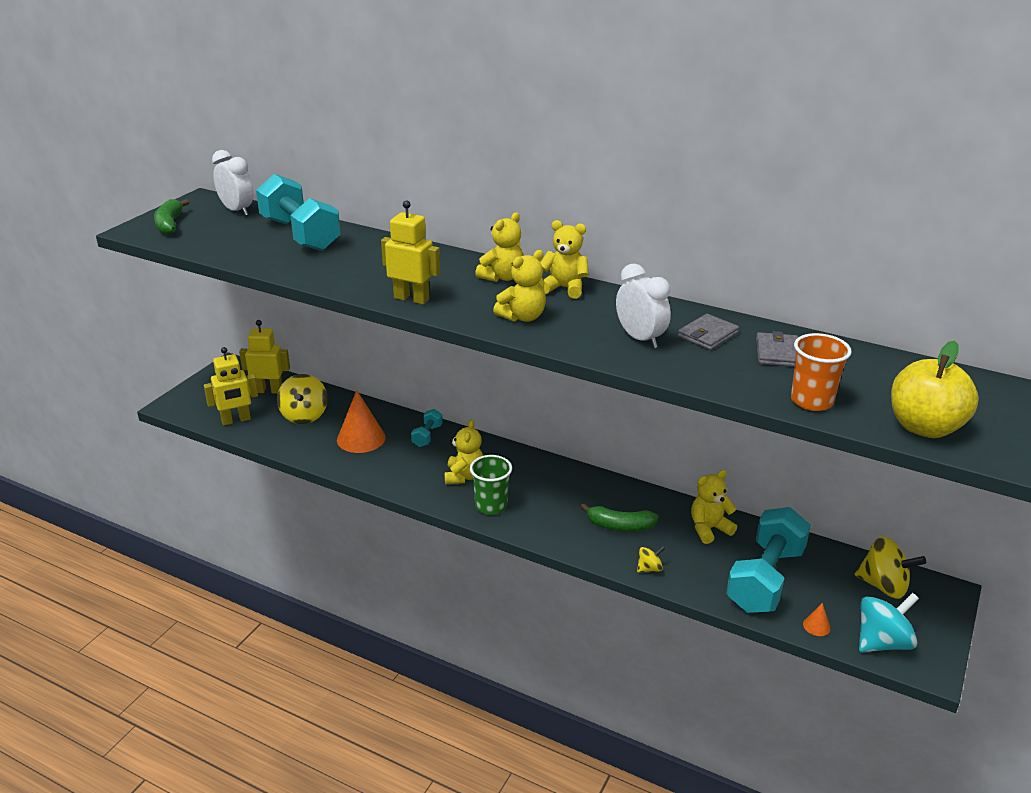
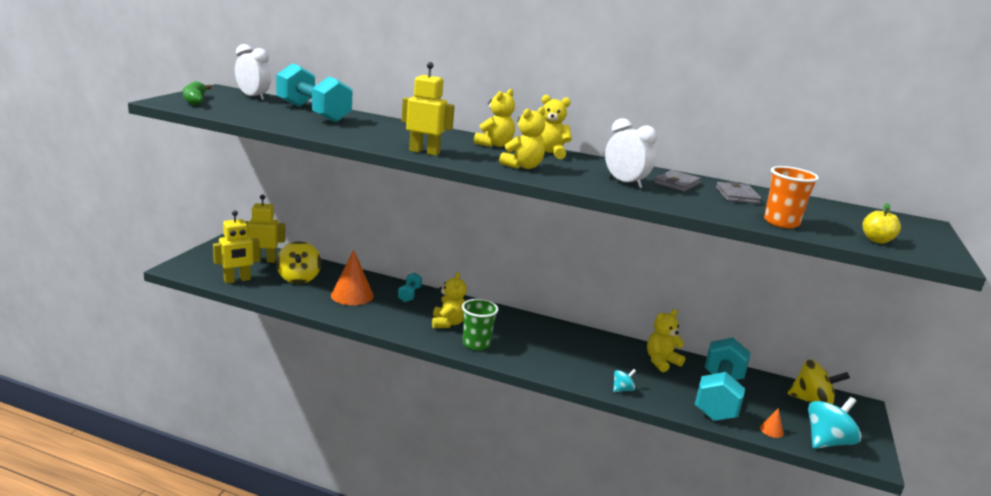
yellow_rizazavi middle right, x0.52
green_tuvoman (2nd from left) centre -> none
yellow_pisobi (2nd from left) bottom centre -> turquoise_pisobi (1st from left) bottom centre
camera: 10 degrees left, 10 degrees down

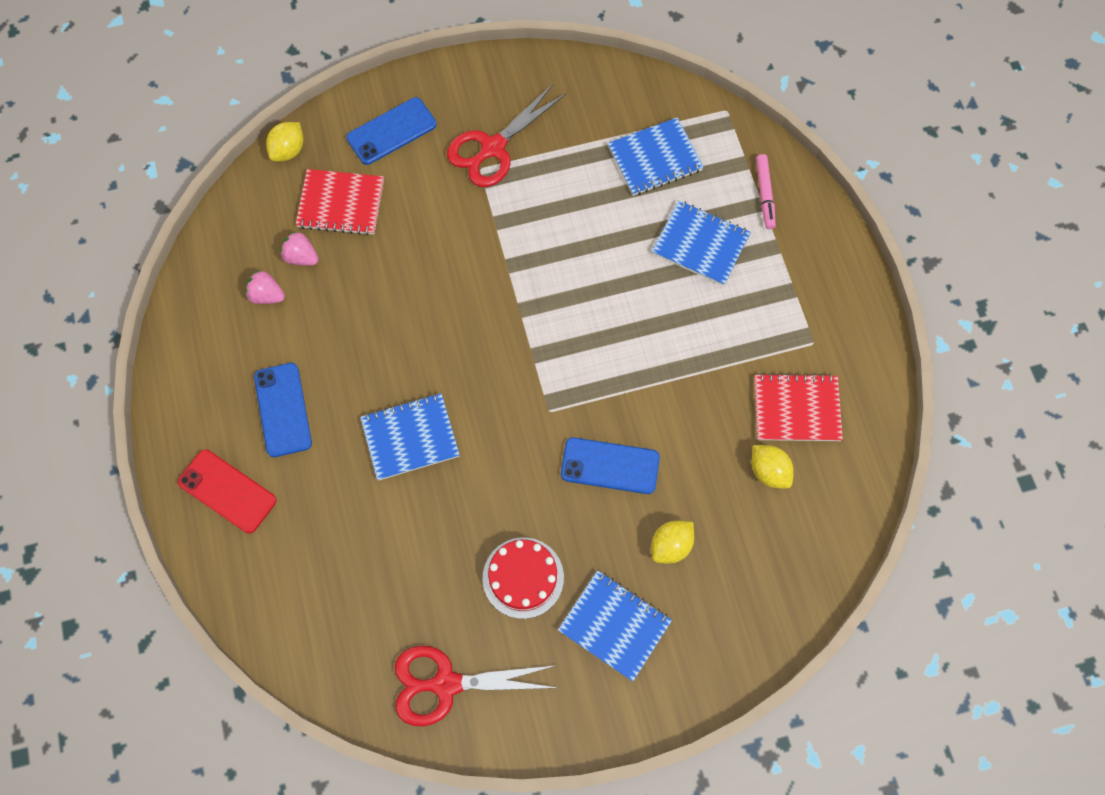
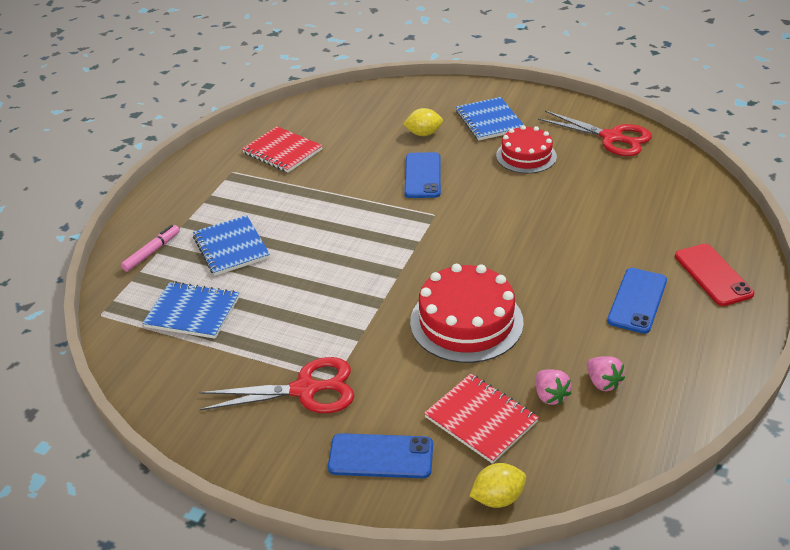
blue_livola (1st from left) centre -> none
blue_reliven (3rd from left in the first image) centre -> blue_reliven (2nd from left) top centre, 45 degrees clockwise
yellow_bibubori (3rd from left) middle right -> none
none -> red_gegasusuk (1st from left) centre
camera: 140 degrees left, 30 degrees down

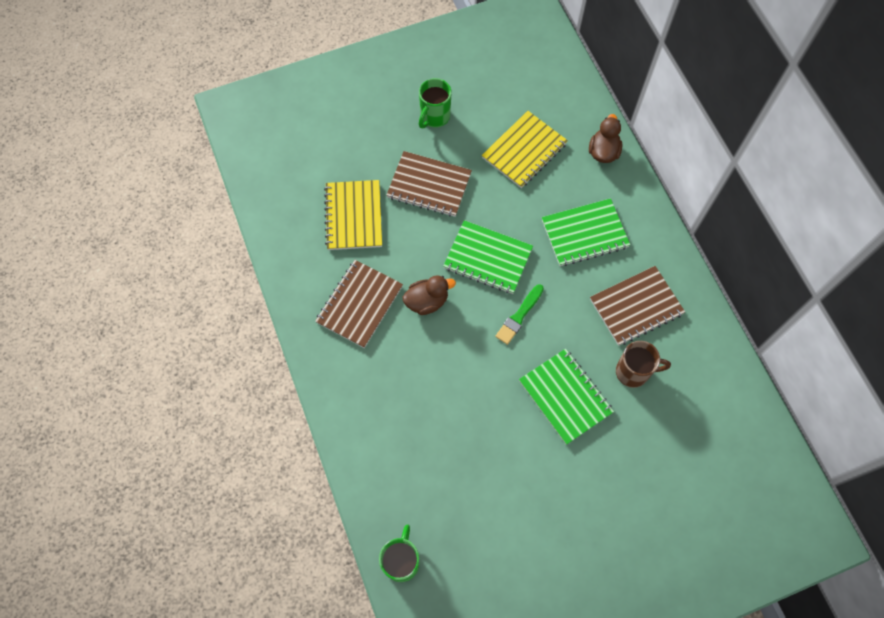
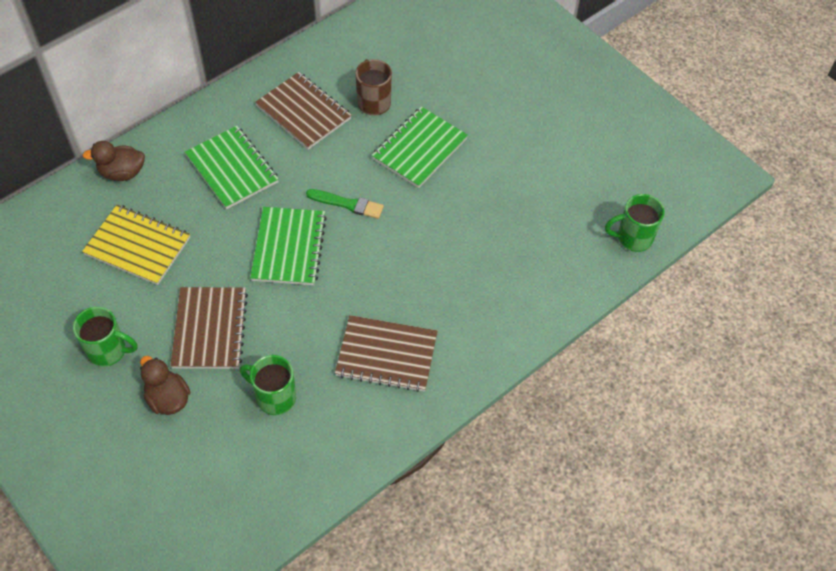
yellow_livola (1st from left) centre -> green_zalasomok (2nd from left) bottom left
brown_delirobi (1st from left in the first image) centre -> brown_delirobi (2nd from left) bottom left, move
camera: 110 degrees left, 10 degrees down

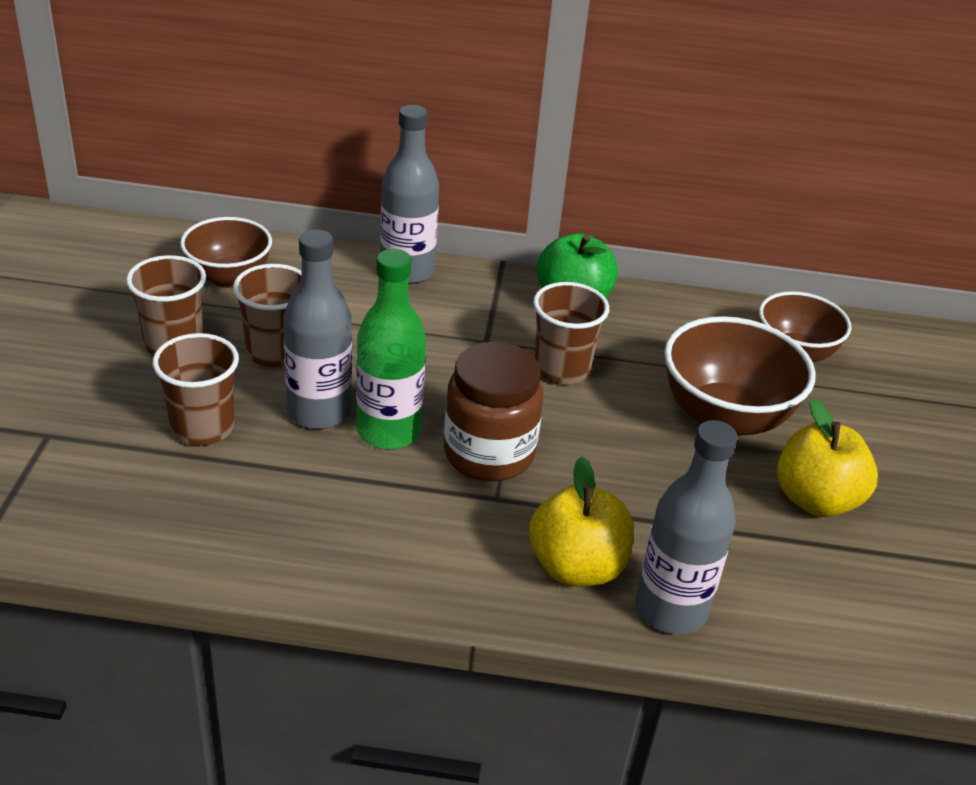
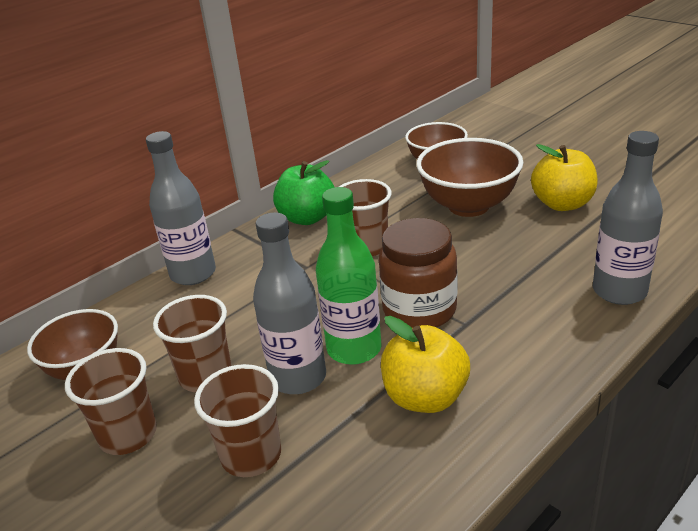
yellow_rizazavi (1st from left) centre -> yellow_rizazavi (1st from left) bottom centre, move
camera: 45 degrees left, 5 degrees down

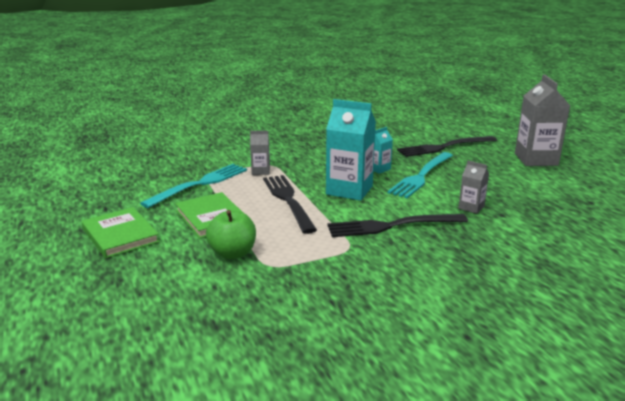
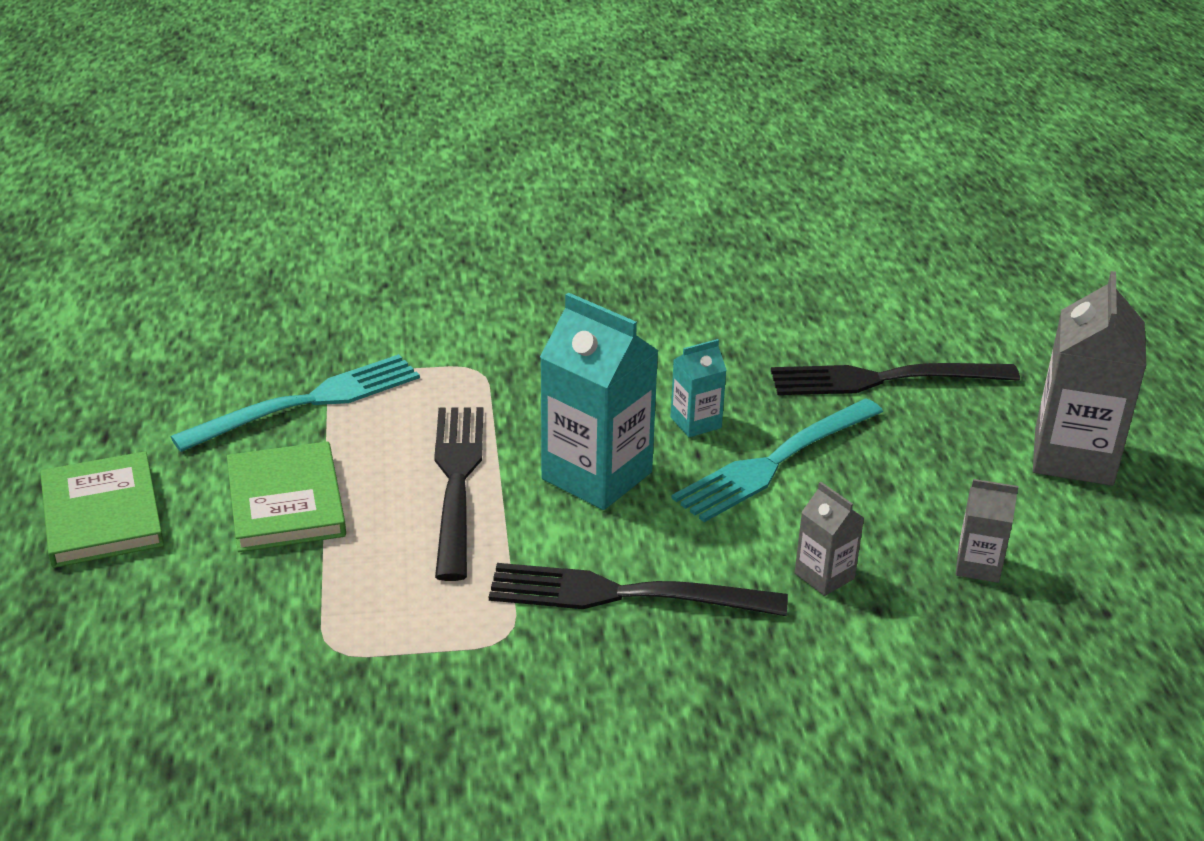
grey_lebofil (1st from left in the first image) centre -> grey_lebofil (2nd from left) middle right, move
green_rizazavi centre -> none
camera: 15 degrees right, 10 degrees up

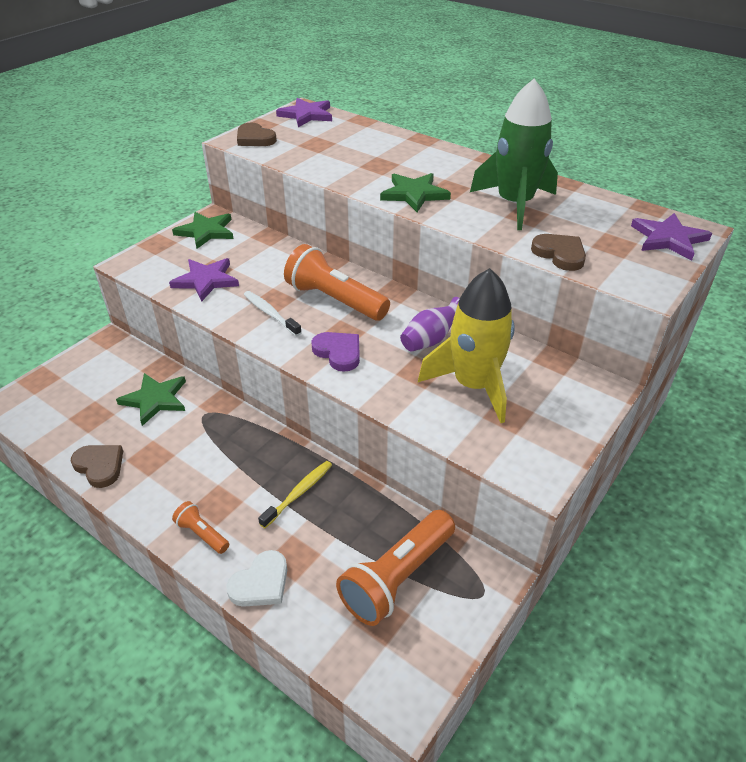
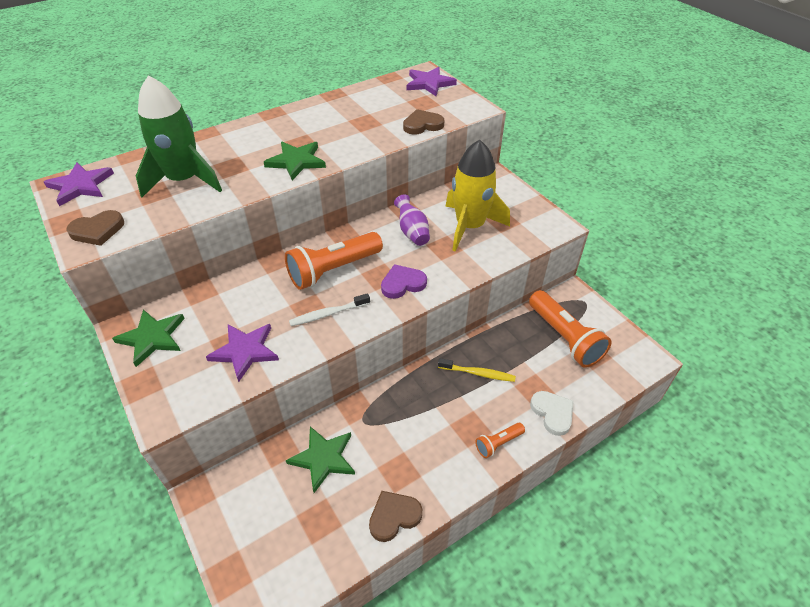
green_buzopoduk top right -> green_buzopoduk top left, move
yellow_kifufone centre, 135 degrees clockwise
camera: 70 degrees left, 5 degrees up

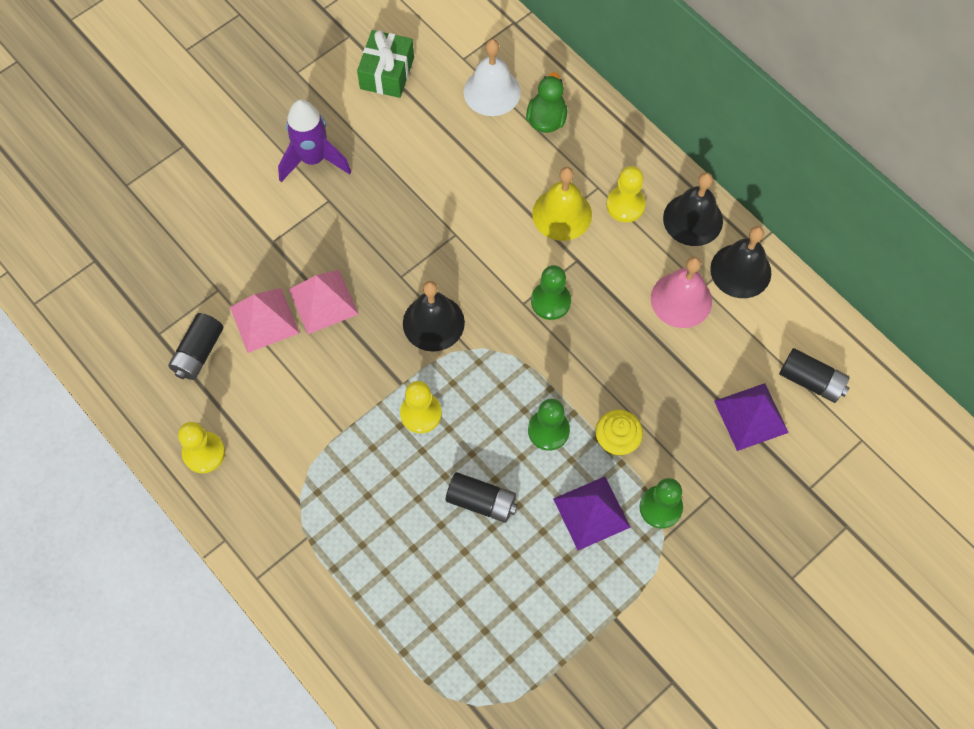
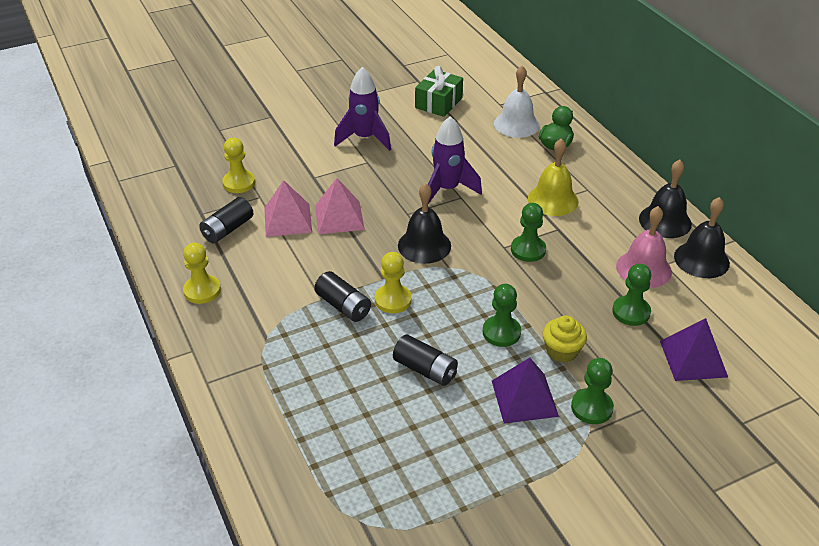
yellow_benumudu (3rd from left in the first image) top centre -> yellow_benumudu (2nd from left) top left, move
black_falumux (3rd from left in the first image) middle right -> black_falumux (2nd from left) centre, move
none -> purple_buzopoduk (2nd from left) top centre
none -> green_benumudu (4th from left) middle right
camera: 15 degrees right, 25 degrees down

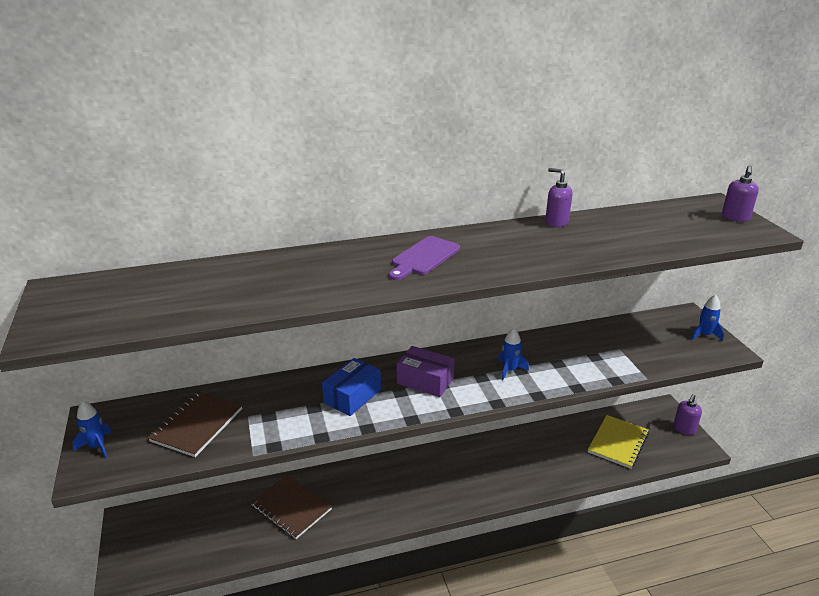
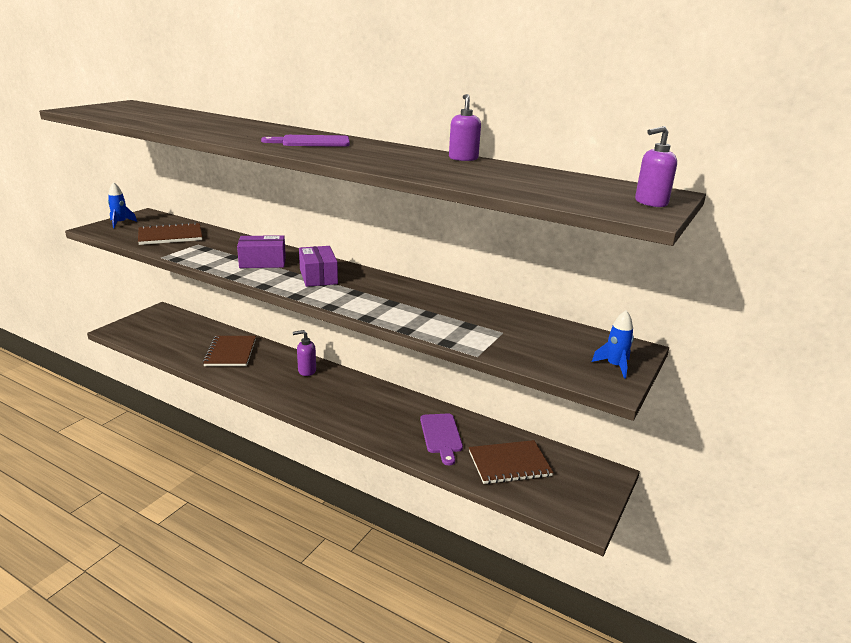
blue_buzopoduk (2nd from left) centre -> none
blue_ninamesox centre -> purple_ninamesox (1st from left) middle left
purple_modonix (2nd from left in the first image) bottom right -> purple_modonix (1st from left) centre, move
yellow_livola bottom right -> brown_livola (3rd from left) bottom centre
none -> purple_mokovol (2nd from left) bottom centre
camera: 45 degrees right, 5 degrees down

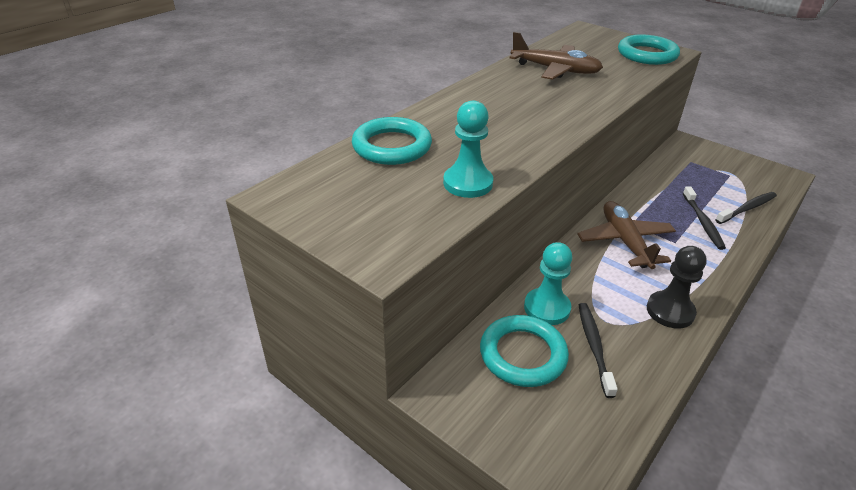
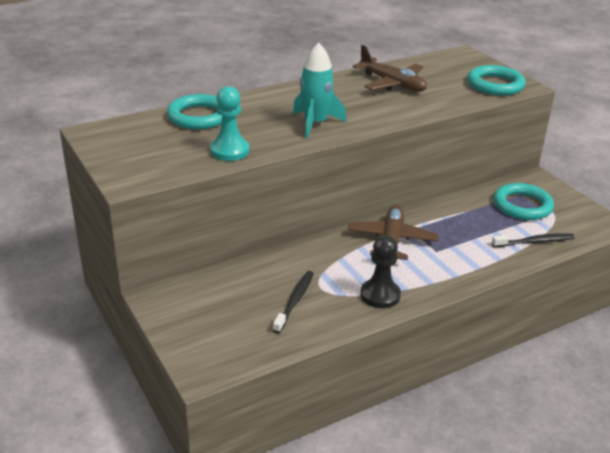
black_kifufone (2nd from left) middle right -> none
turquoise_benumudu (2nd from left) centre -> none
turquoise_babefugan (2nd from left in the first image) bottom centre -> turquoise_babefugan (3rd from left) middle right, move
none -> turquoise_buzopoduk top centre
camera: 20 degrees right, 5 degrees down

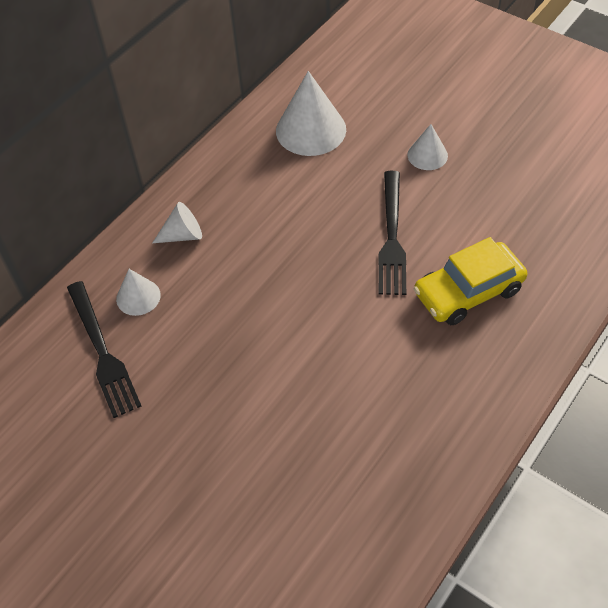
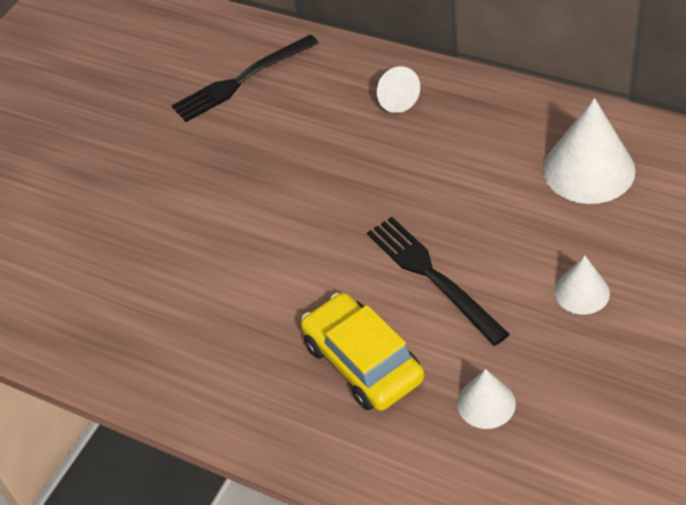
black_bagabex (2nd from left) centre, 60 degrees clockwise
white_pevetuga (1st from left in the first image) middle left -> white_pevetuga (2nd from left) bottom right, move
camera: 85 degrees right, 5 degrees down

